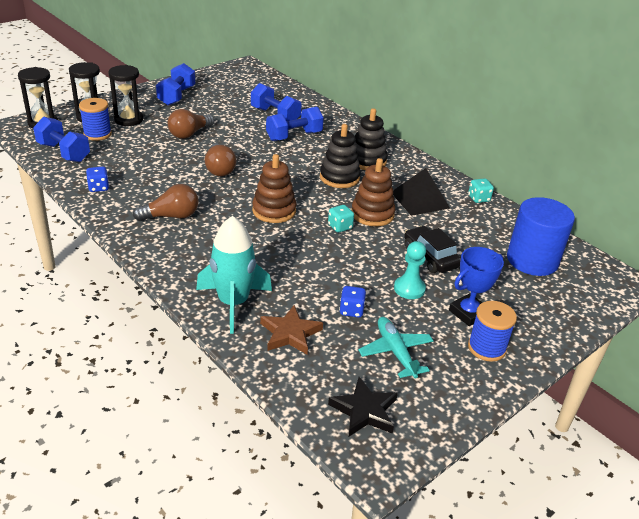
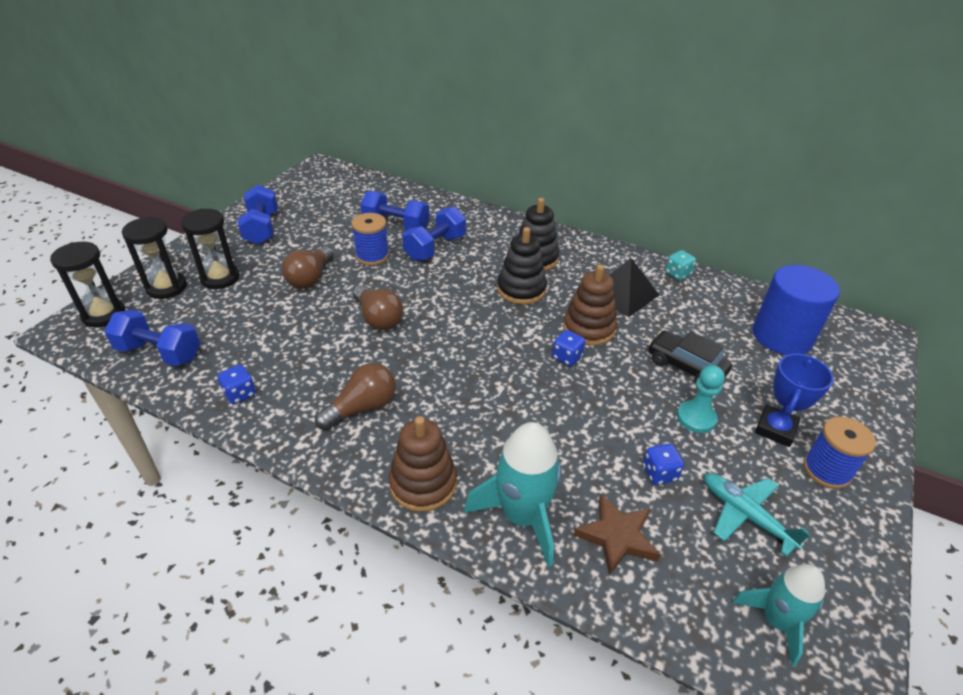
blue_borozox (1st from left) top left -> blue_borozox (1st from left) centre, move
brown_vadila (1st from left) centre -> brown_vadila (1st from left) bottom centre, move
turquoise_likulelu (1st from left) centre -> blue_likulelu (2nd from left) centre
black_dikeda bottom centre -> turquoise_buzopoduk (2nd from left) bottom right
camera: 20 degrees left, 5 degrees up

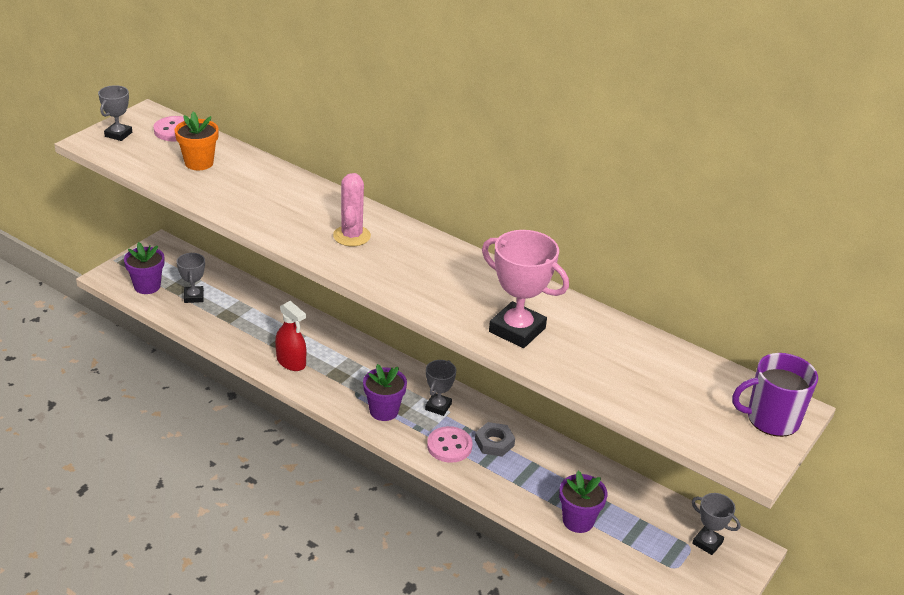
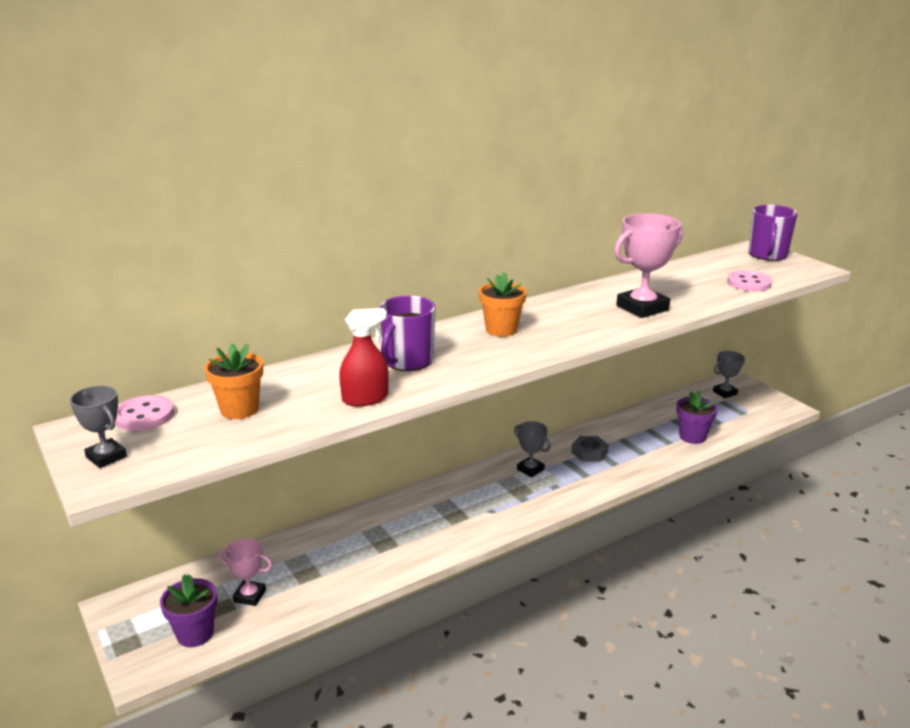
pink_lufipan centre -> none
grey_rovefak (2nd from left) middle left -> pink_rovefak (1st from left) bottom left
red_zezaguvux middle left -> red_zezaguvux centre, move
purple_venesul (2nd from left) centre -> none
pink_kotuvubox (2nd from left) bottom centre -> pink_kotuvubox (2nd from left) middle right, move
none -> orange_venesul (2nd from left) centre
none -> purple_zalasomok (1st from left) centre
camera: 65 degrees left, 10 degrees down

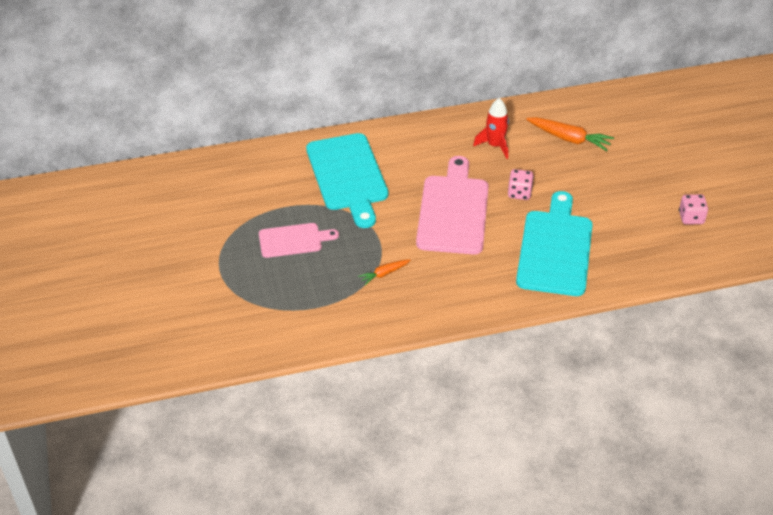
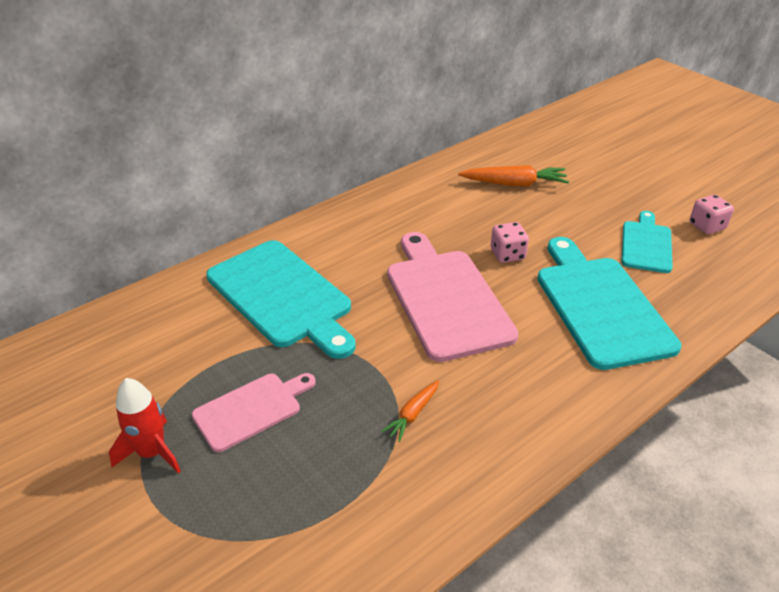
red_buzopoduk top centre -> red_buzopoduk bottom left, move
none -> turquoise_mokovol (3rd from left) middle right
camera: 25 degrees left, 5 degrees down

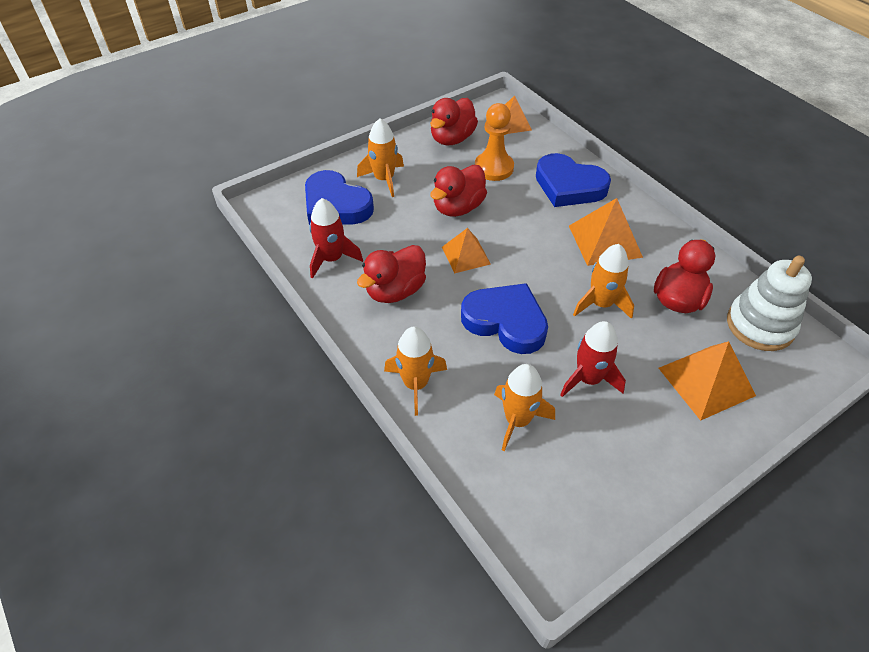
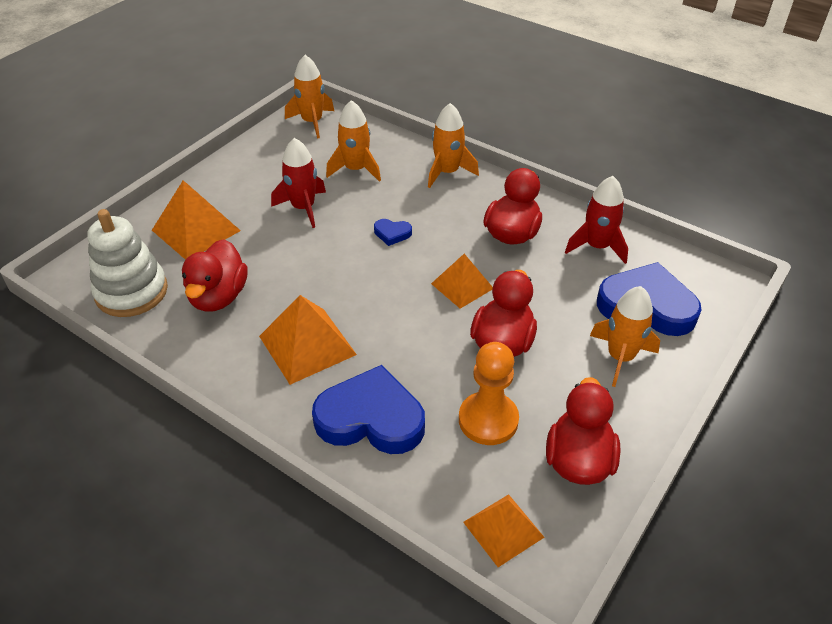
orange_buzopoduk (4th from left in the first image) middle right -> orange_buzopoduk (1st from left) top centre, move
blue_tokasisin (2nd from left) centre, x0.43
camera: 160 degrees right, 5 degrees down

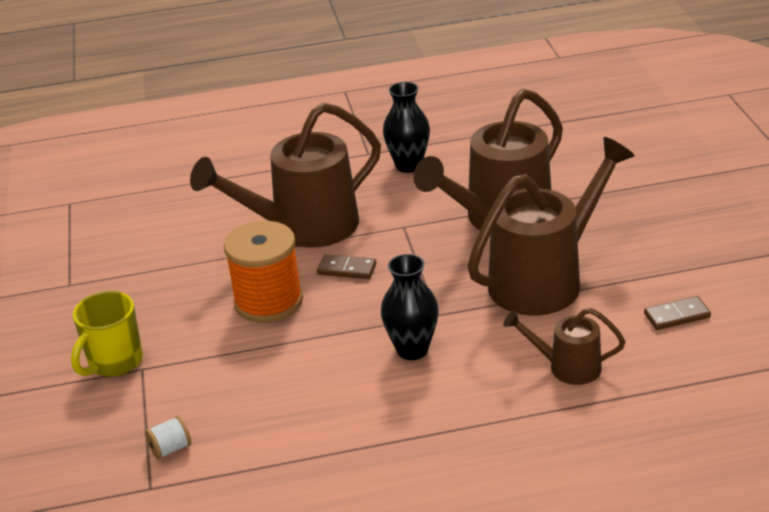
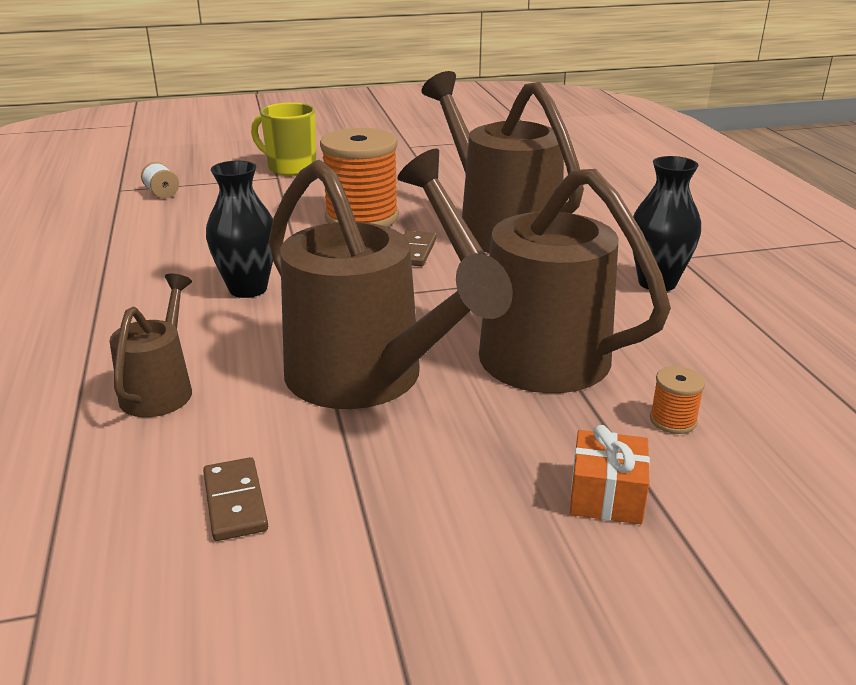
none -> orange_borozox (2nd from left) middle right
none -> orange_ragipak bottom right
camera: 85 degrees right, 5 degrees down

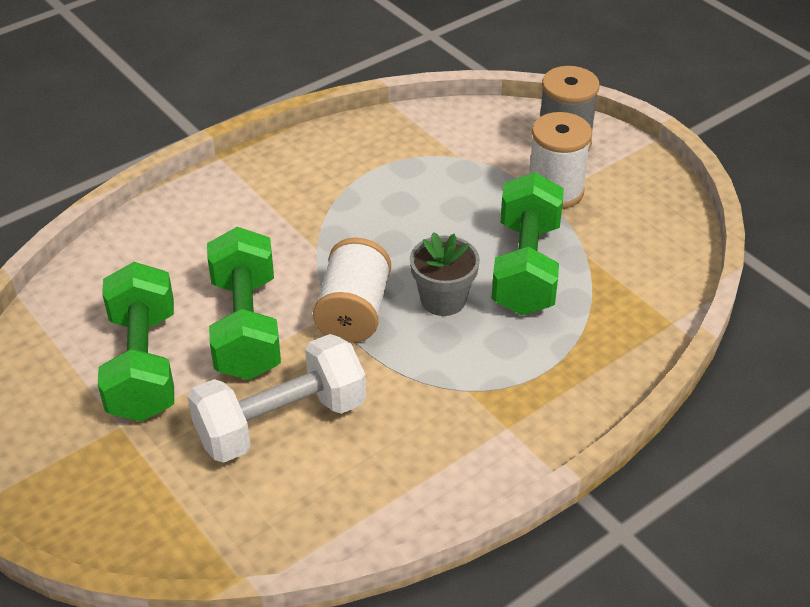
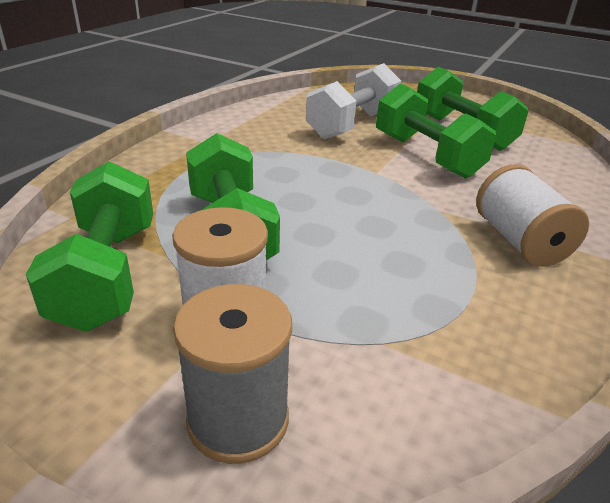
grey_venesul centre -> none
white_borozox (1st from left in the first image) centre -> white_borozox (2nd from left) middle right, move
none -> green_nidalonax (1st from left) middle left
camera: 155 degrees right, 10 degrees down

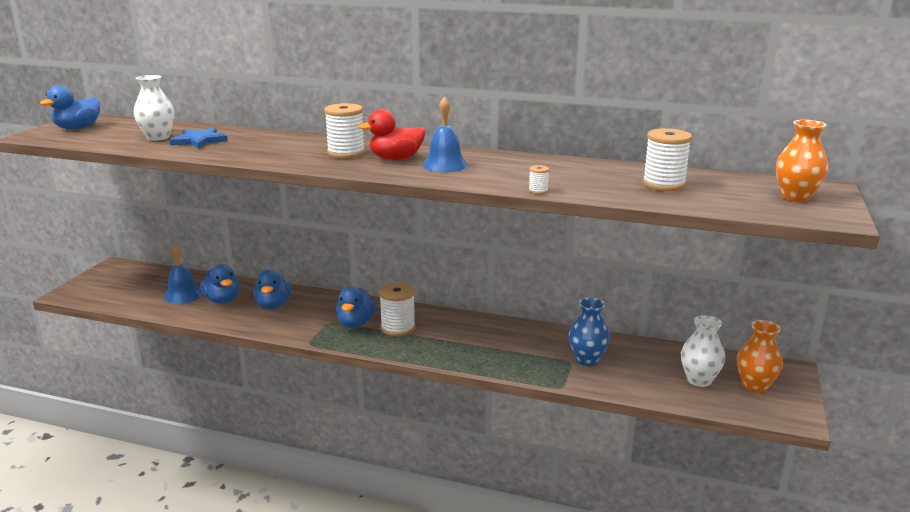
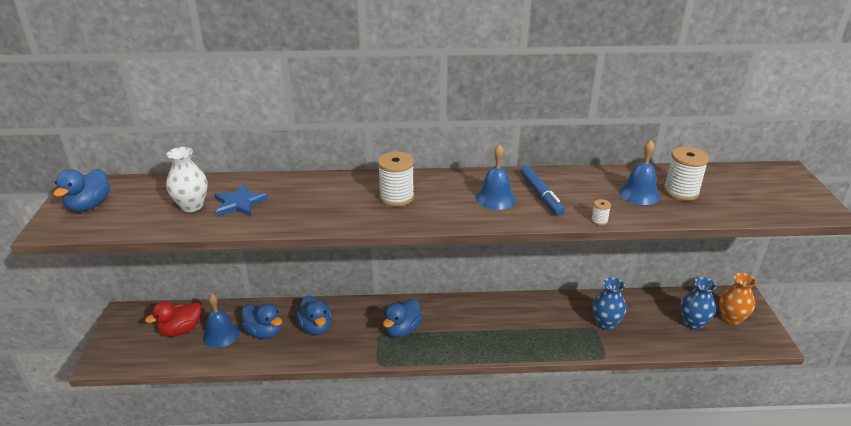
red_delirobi top centre -> red_delirobi bottom left, move
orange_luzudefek (2nd from left) top right -> none
white_borozox (2nd from left) centre -> none
blue_delirobi (4th from left) centre -> blue_delirobi (4th from left) bottom centre, 45 degrees clockwise
white_luzudefek (2nd from left) bottom right -> blue_luzudefek (2nd from left) bottom right
none -> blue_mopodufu (3rd from left) middle right
none -> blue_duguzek centre
camera: 20 degrees left, 10 degrees up

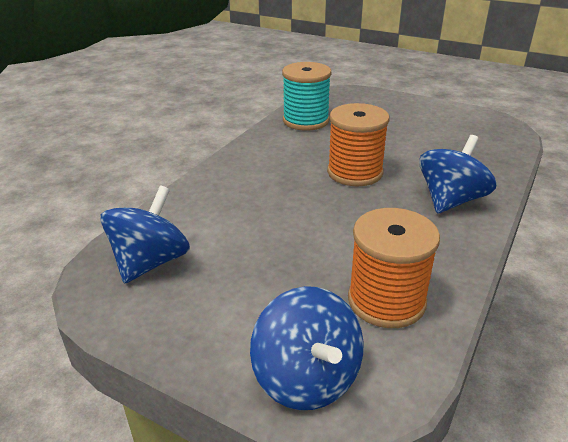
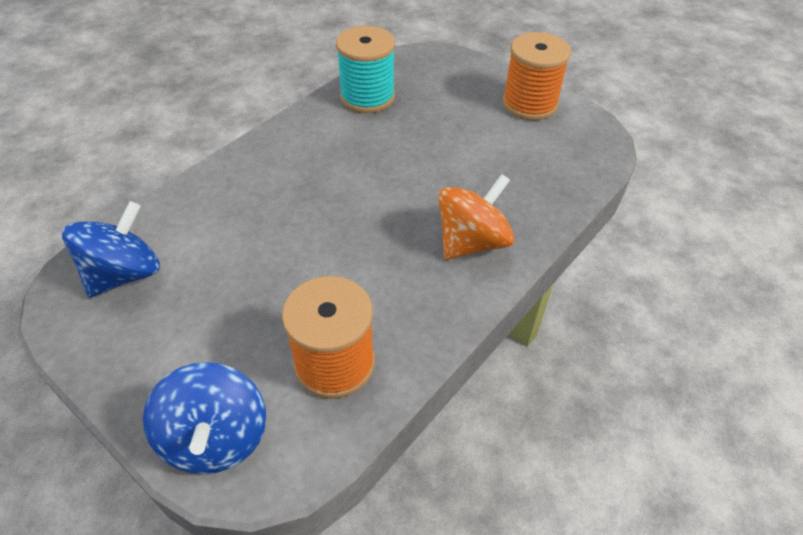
orange_borozox (1st from left in the first image) top centre -> orange_borozox (2nd from left) top right, move
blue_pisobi (3rd from left) middle right -> orange_pisobi centre
camera: 10 degrees right, 15 degrees up

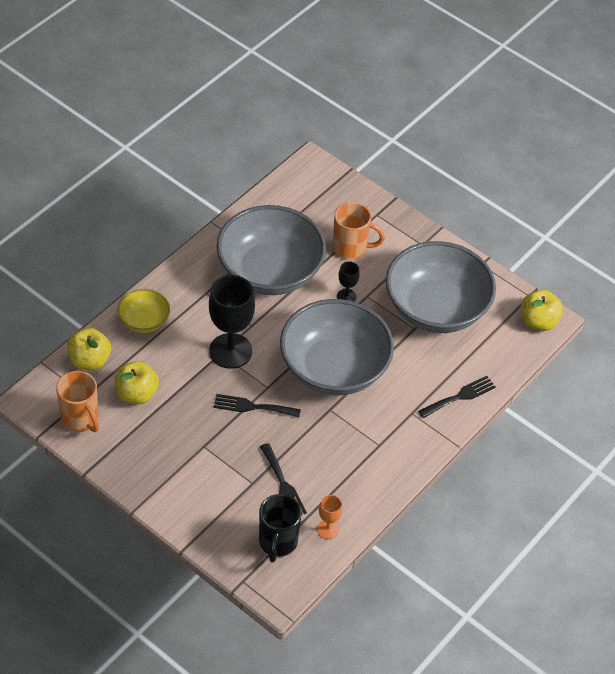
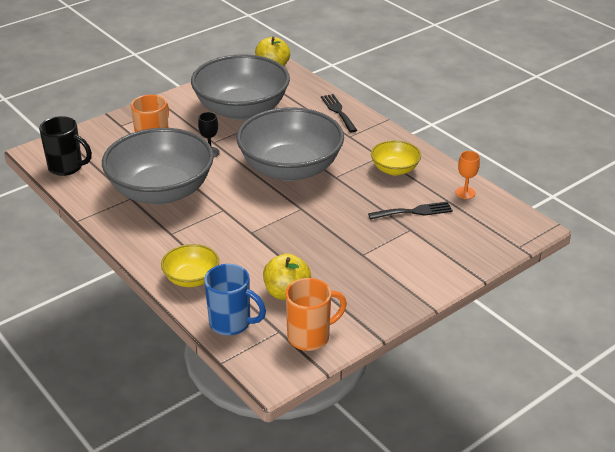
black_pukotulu (1st from left) centre -> none
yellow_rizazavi (1st from left) middle left -> blue_zalasomok centre
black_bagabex (1st from left) centre -> none
black_zalasomok bottom centre -> black_zalasomok top left, move
none -> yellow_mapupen (2nd from left) centre
camera: 75 degrees left, 15 degrees down

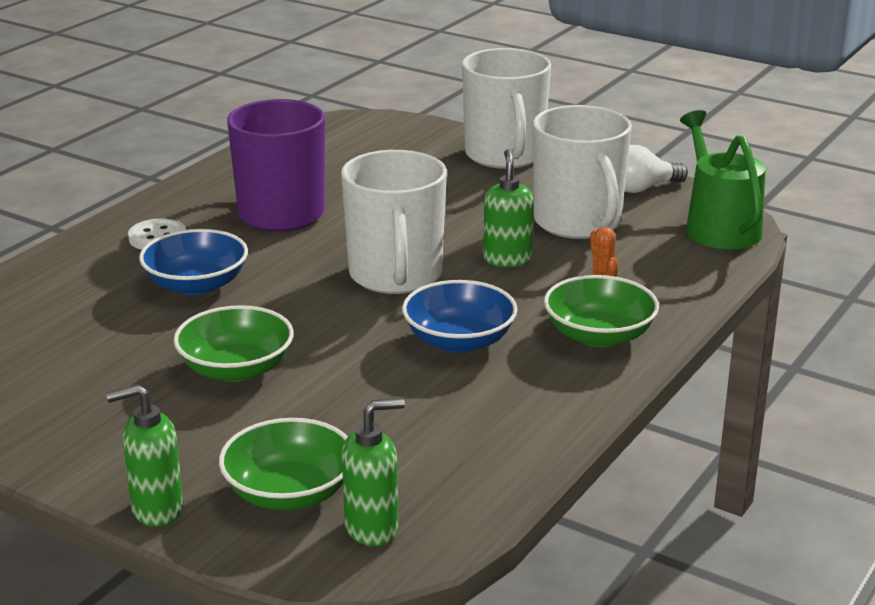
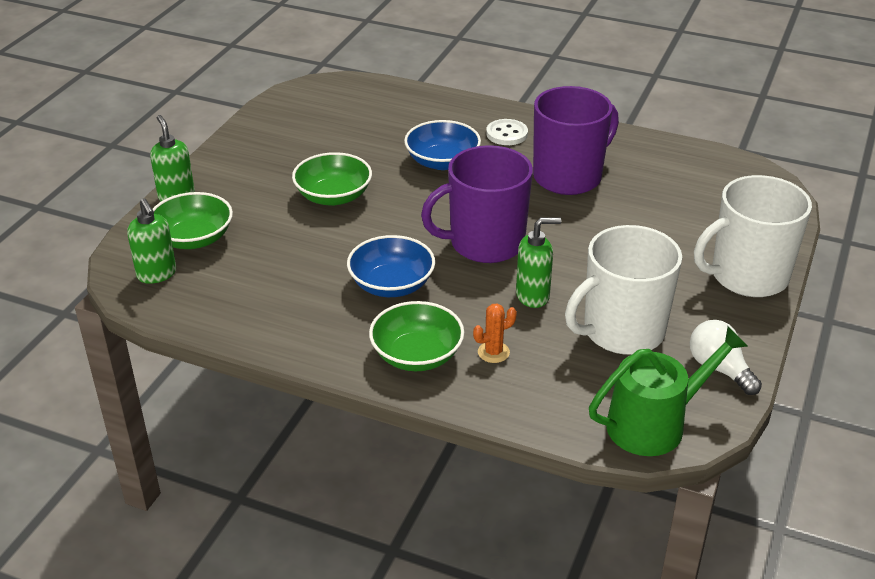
white_zalasomok (1st from left) centre -> purple_zalasomok (1st from left) centre
camera: 80 degrees right, 10 degrees up

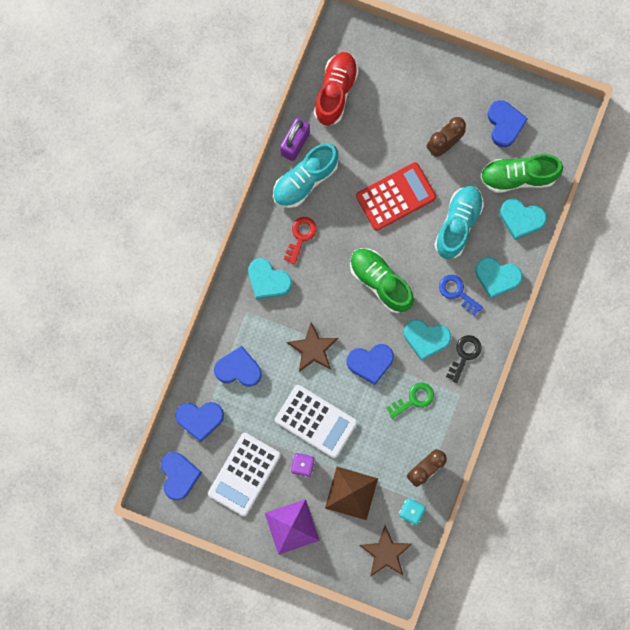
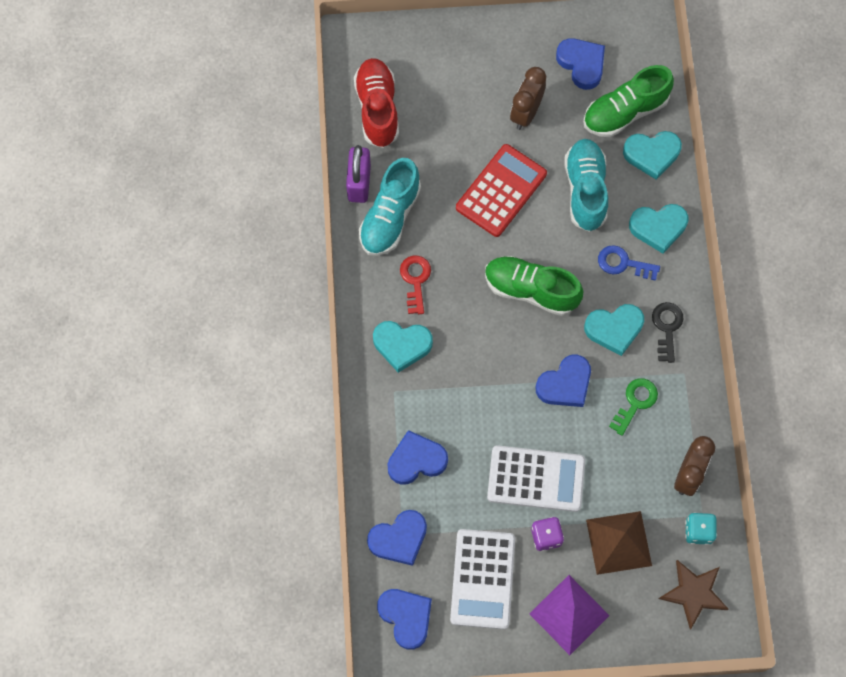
brown_dikeda (1st from left) centre -> none
camera: 25 degrees left, 10 degrees down

